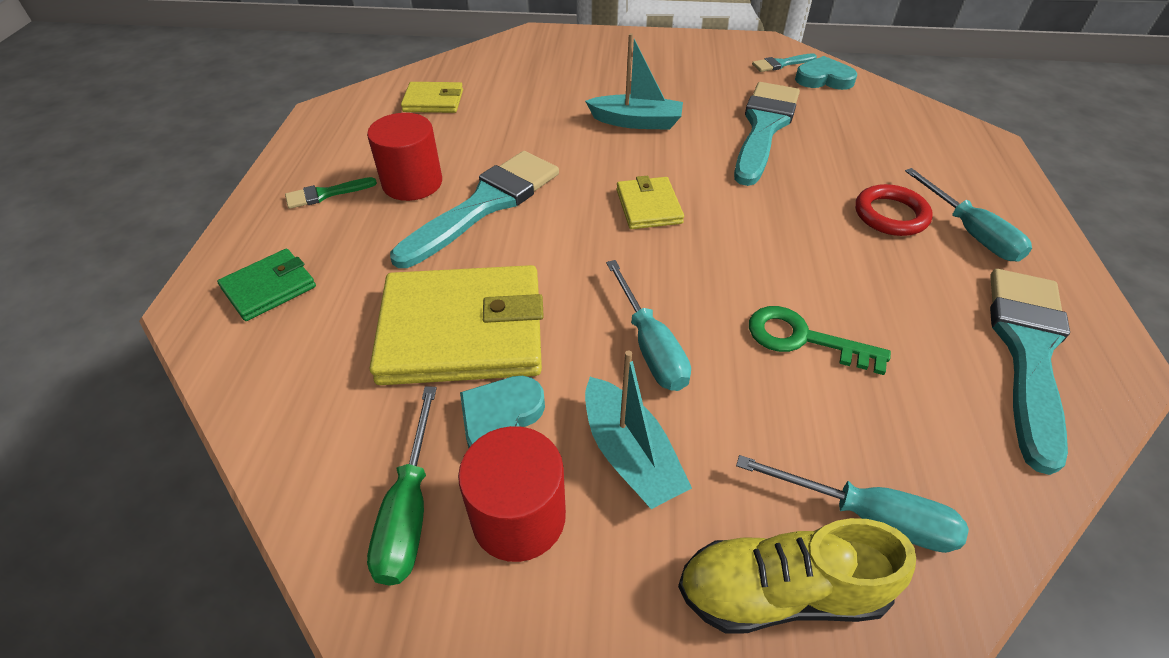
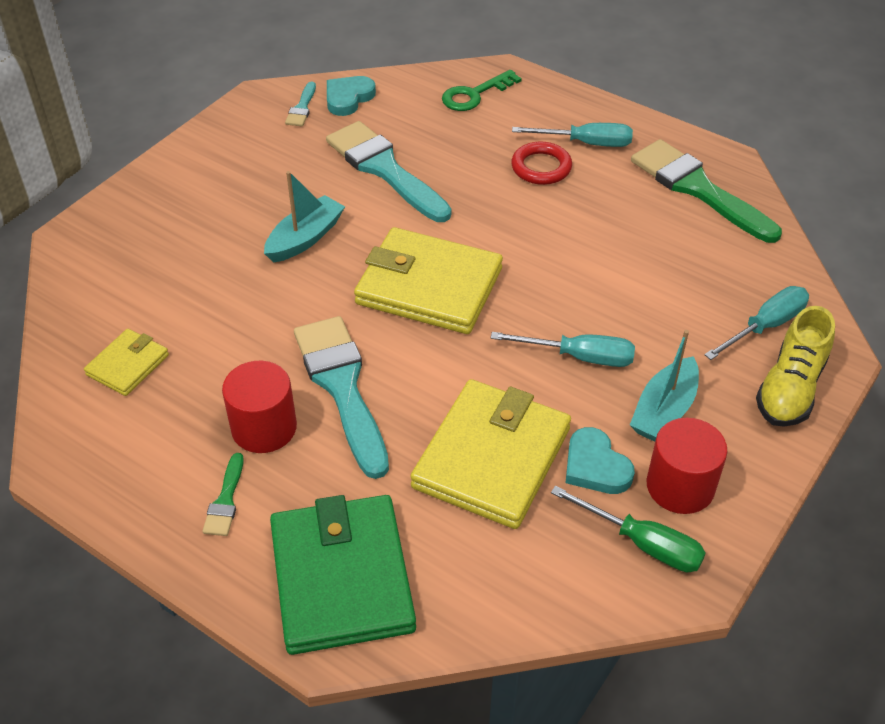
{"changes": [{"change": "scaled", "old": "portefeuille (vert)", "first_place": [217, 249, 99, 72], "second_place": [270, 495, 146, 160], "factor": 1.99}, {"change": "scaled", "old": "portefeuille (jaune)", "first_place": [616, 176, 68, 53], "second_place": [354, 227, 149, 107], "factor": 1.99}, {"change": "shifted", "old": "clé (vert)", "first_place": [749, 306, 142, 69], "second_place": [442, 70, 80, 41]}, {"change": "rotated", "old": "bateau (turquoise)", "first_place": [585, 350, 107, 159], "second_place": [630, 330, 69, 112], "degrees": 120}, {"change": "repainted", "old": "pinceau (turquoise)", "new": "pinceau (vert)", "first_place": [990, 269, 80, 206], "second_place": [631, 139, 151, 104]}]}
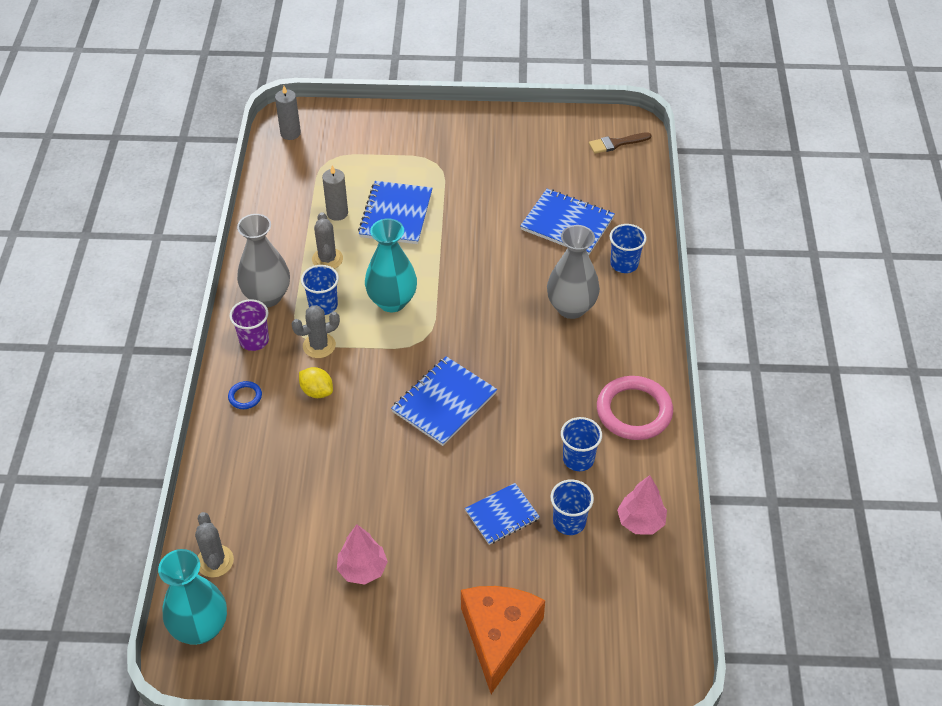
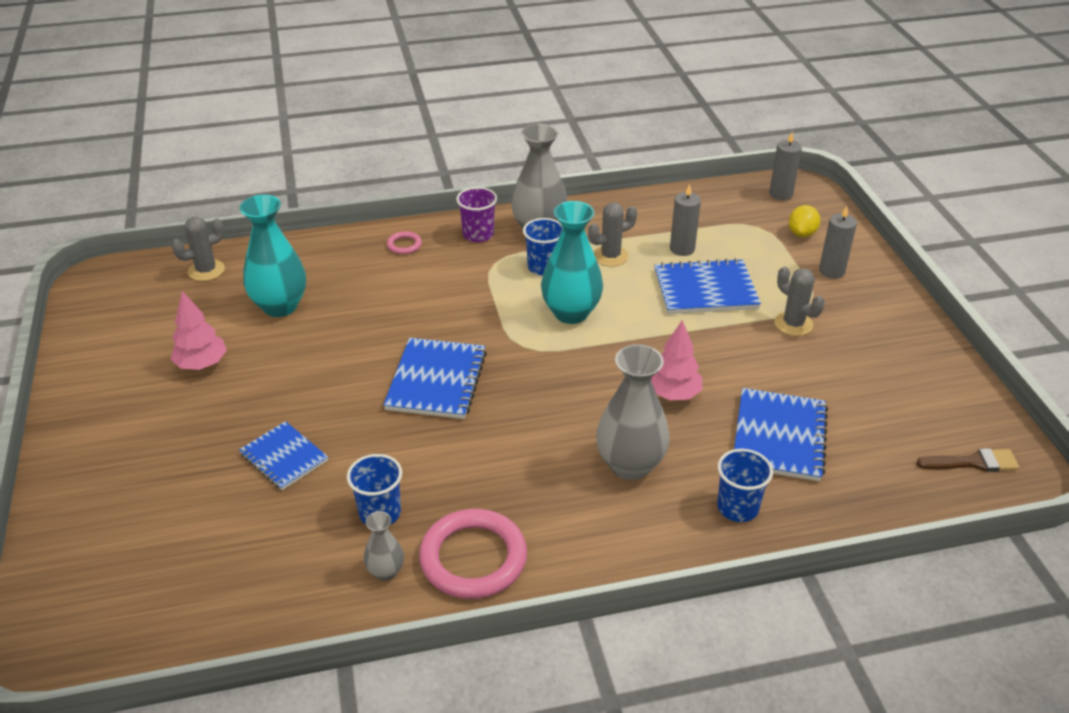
{"changes": [{"change": "shifted", "old": "vase (turquoise)", "first_place": [158, 549, 69, 96], "second_place": [240, 195, 66, 122]}, {"change": "new", "new": "vase (gris)", "second_place": [364, 511, 40, 70]}, {"change": "rotated", "old": "carnet (bleu)", "first_place": [391, 356, 106, 90], "second_place": [383, 338, 104, 81], "degrees": 75}, {"change": "repainted", "old": "anneau (bleu)", "new": "anneau (rose)", "first_place": [228, 381, 34, 28], "second_place": [387, 231, 35, 23]}, {"change": "shifted", "old": "arbre (rose)", "first_place": [617, 475, 50, 60], "second_place": [651, 320, 51, 80]}, {"change": "shifted", "old": "cactus (gris)", "first_place": [292, 305, 48, 53], "second_place": [774, 267, 51, 69]}, {"change": "shifted", "old": "citron (jaune)", "first_place": [299, 367, 34, 31], "second_place": [789, 205, 31, 32]}, {"change": "new", "new": "bougie (gris)", "second_place": [819, 206, 38, 73]}, {"change": "rotated", "old": "pinceau (marron)", "first_place": [589, 132, 62, 22], "second_place": [917, 448, 102, 24], "degrees": 120}, {"change": "gone", "old": "fromage (orange)", "first_place": [461, 586, 84, 108]}, {"change": "gone", "old": "gobelet (bleu)", "first_place": [550, 479, 44, 56]}]}
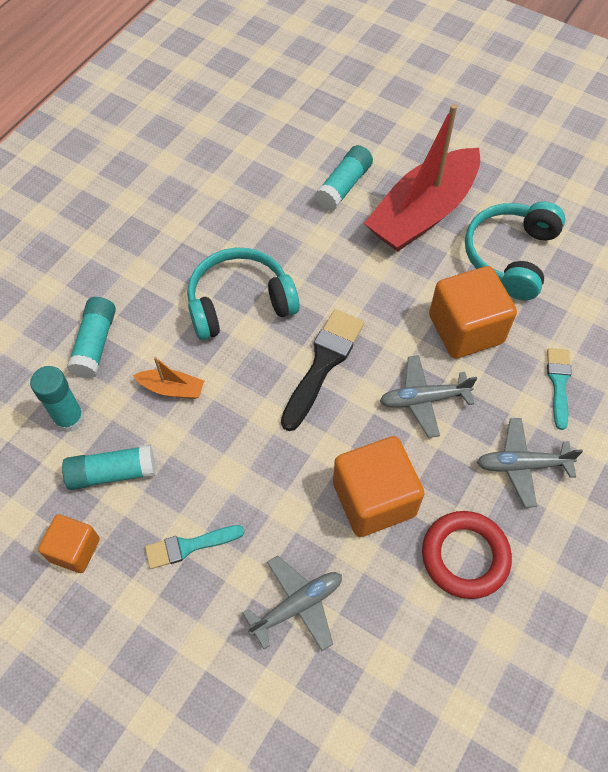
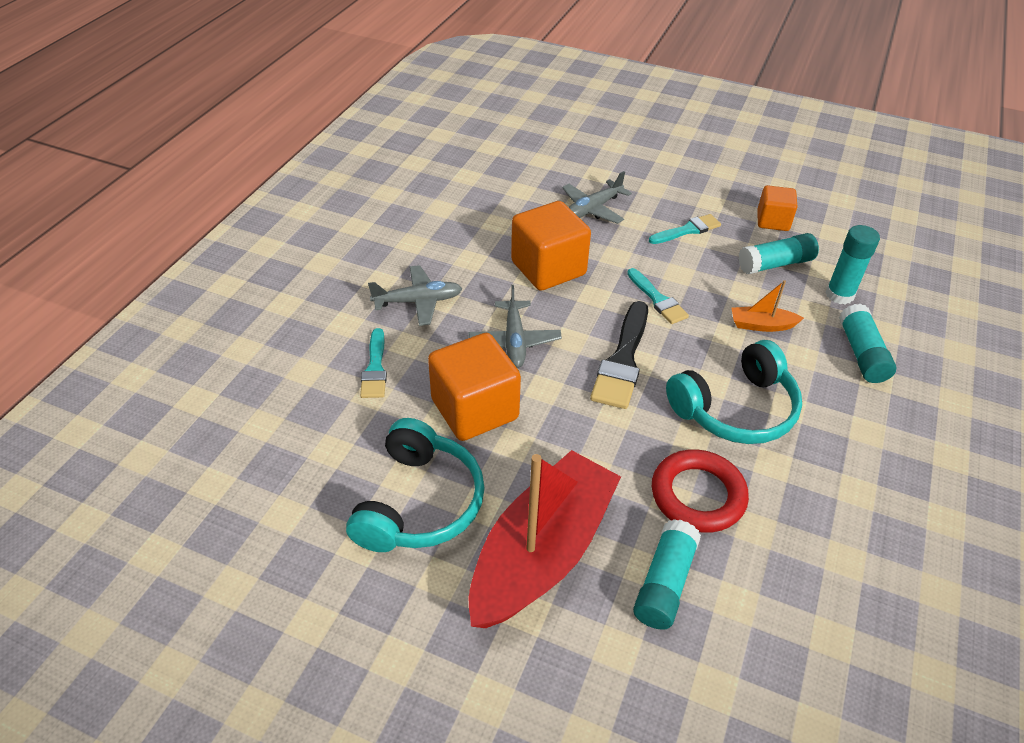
{"changes": [{"change": "rotated", "old": "avion (gris)", "first_place": [380, 355, 97, 83], "second_place": [468, 285, 94, 83], "degrees": 105}, {"change": "new", "new": "pinceau (turquoise)", "second_place": [627, 268, 62, 56]}, {"change": "shifted", "old": "anneau (rouge)", "first_place": [422, 511, 90, 88], "second_place": [652, 449, 97, 84]}]}
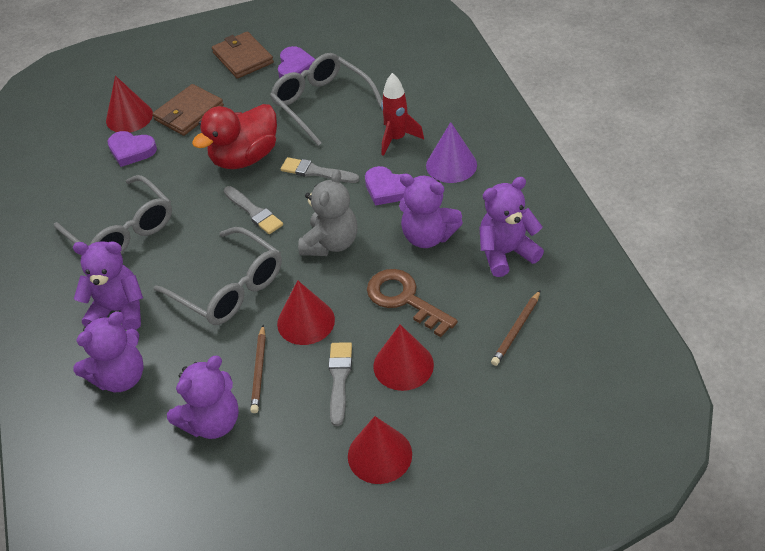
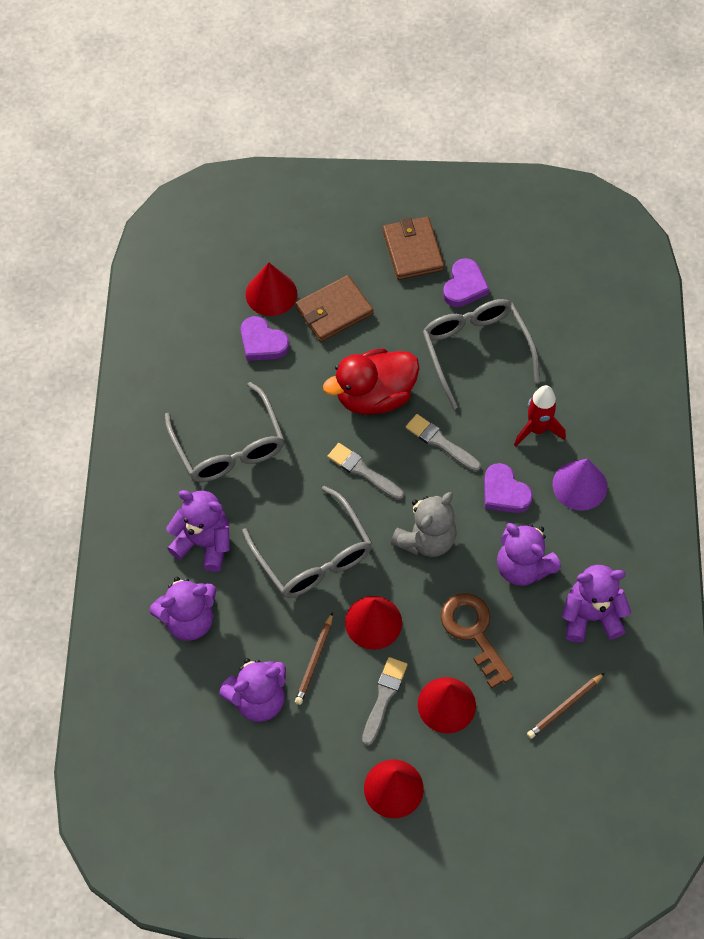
{"changes": [{"change": "rotated", "old": "pinceau (gris)", "first_place": [224, 186, 59, 48], "second_place": [328, 443, 76, 57], "degrees": 150}]}
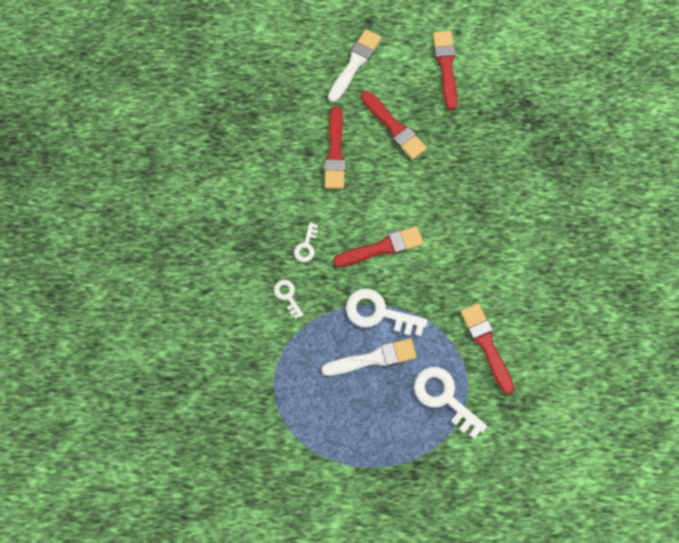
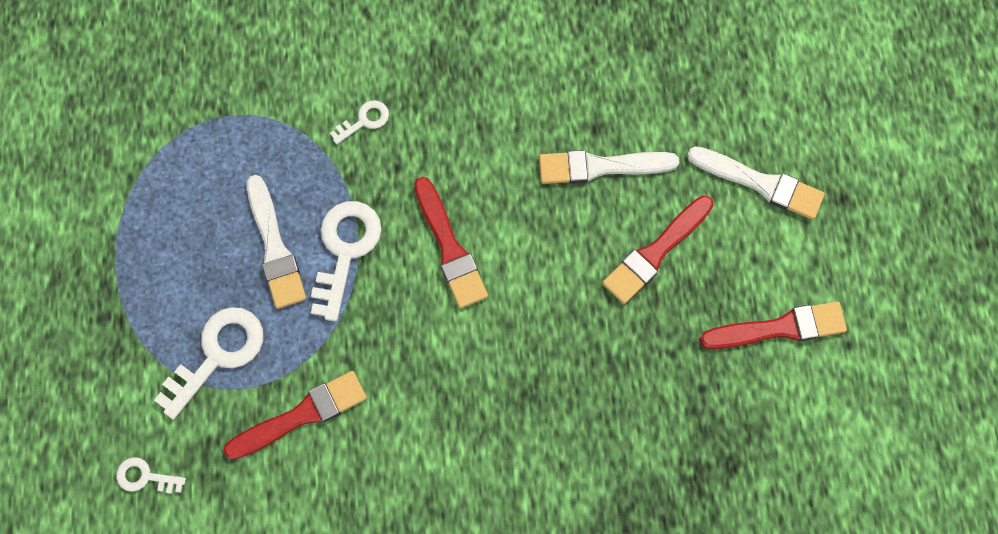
{"changes": [{"change": "shifted", "old": "clé (blanc)", "first_place": [294, 222, 24, 40], "second_place": [116, 457, 70, 37]}, {"change": "repainted", "old": "pinceau (rouge)", "new": "pinceau (blanc)", "first_place": [324, 106, 21, 83], "second_place": [539, 150, 140, 34]}]}
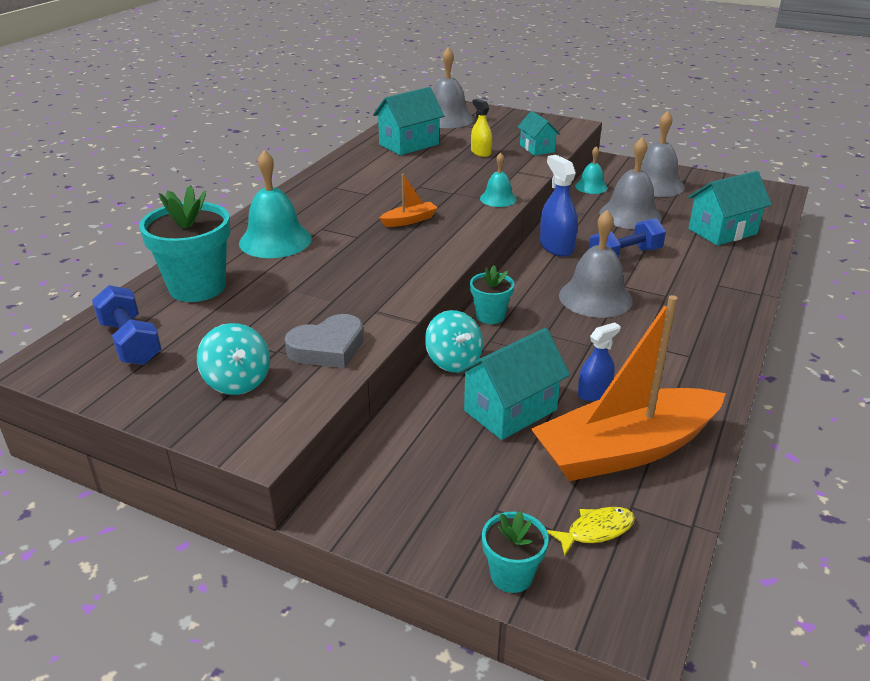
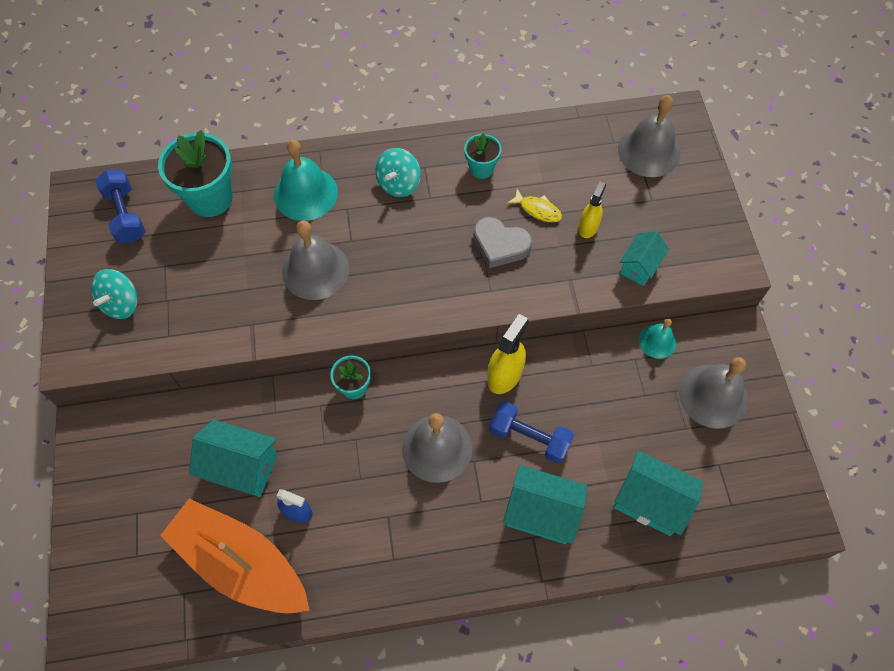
{"changes": [{"change": "rotated", "old": "haltère (bleu)", "first_place": [92, 285, 70, 80], "second_place": [95, 170, 50, 73], "degrees": -45}, {"change": "shifted", "old": "cloche (gris)", "first_place": [599, 137, 63, 92], "second_place": [282, 220, 67, 80]}, {"change": "shifted", "old": "toupie (turquoise)", "first_place": [425, 310, 58, 62], "second_place": [375, 148, 46, 49]}, {"change": "shifted", "old": "pot de fleurs (turquoise)", "first_place": [482, 511, 67, 82], "second_place": [464, 133, 38, 46]}, {"change": "shifted", "old": "cœur (gris)", "first_place": [285, 314, 79, 54], "second_place": [473, 217, 59, 51]}, {"change": "repainted", "old": "vaporisateur (bleu)", "new": "vaporisateur (jaune)", "first_place": [540, 155, 38, 101], "second_place": [487, 314, 42, 80]}, {"change": "shifted", "old": "maison (turquoise)", "first_place": [373, 87, 71, 68], "second_place": [503, 465, 84, 79]}, {"change": "shifted", "old": "poisson (jaune)", "first_place": [547, 507, 88, 49], "second_place": [507, 189, 55, 33]}, {"change": "gone", "old": "bateau (orange)", "first_place": [379, 174, 59, 53]}, {"change": "gone", "old": "cloche (turquoise)", "first_place": [480, 153, 37, 54]}]}
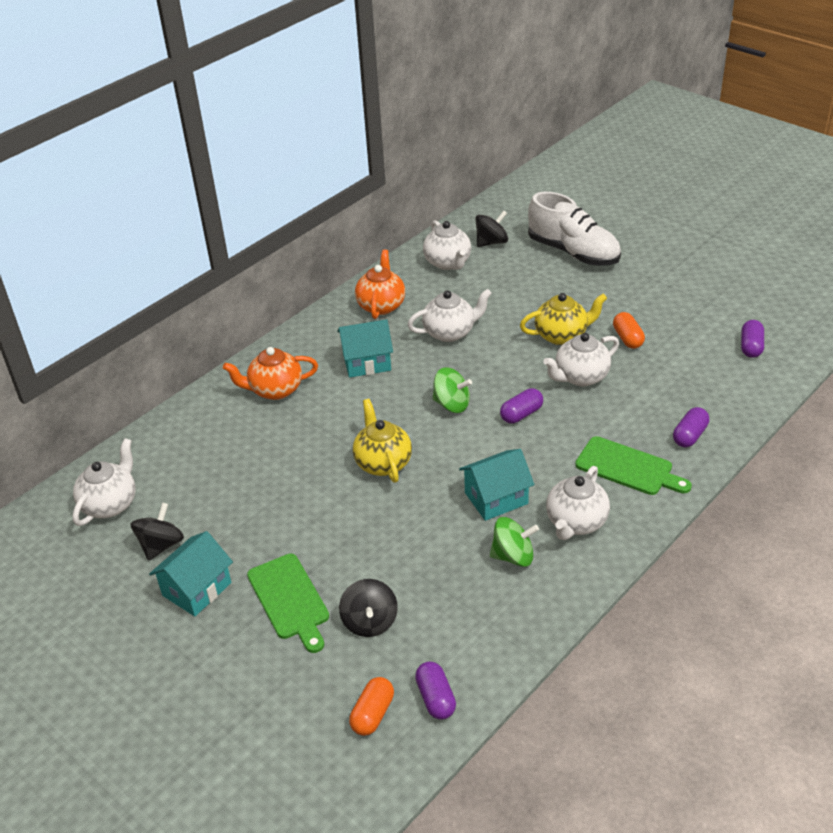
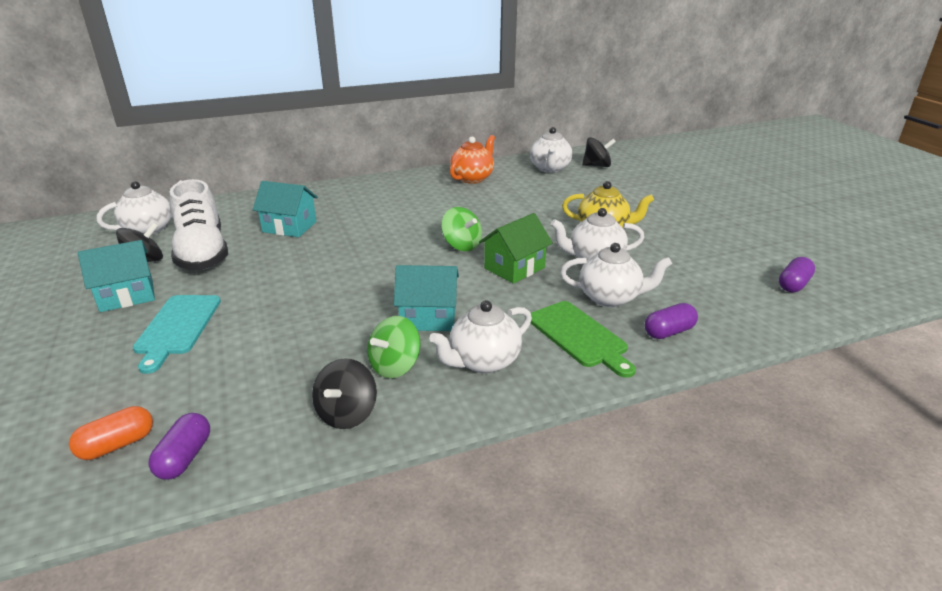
{"changes": [{"change": "repainted", "old": "planche à découper (vert)", "new": "planche à découper (turquoise)", "first_place": [247, 554, 82, 99], "second_place": [133, 295, 88, 79]}, {"change": "shifted", "old": "chaussure (blanc)", "first_place": [528, 192, 93, 74], "second_place": [170, 179, 58, 91]}, {"change": "shifted", "old": "maison (turquoise)", "first_place": [337, 319, 56, 59], "second_place": [253, 181, 65, 56]}, {"change": "shifted", "old": "toupie (noir)", "first_place": [339, 579, 59, 58], "second_place": [312, 358, 65, 71]}, {"change": "rotated", "old": "toupie (vert)", "first_place": [490, 517, 49, 50], "second_place": [367, 316, 54, 63], "degrees": 105}, {"change": "swapped", "old": "gélule (violet)", "new": "maison (vert)", "first_place": [500, 388, 43, 36], "second_place": [479, 213, 74, 71]}, {"change": "shifted", "old": "théière (blanc)", "first_place": [408, 289, 84, 53], "second_place": [560, 243, 112, 64]}, {"change": "gone", "old": "théière (orange)", "first_place": [223, 347, 95, 53]}, {"change": "gone", "old": "théière (jaune)", "first_place": [353, 399, 59, 84]}, {"change": "gone", "old": "gélule (orange)", "first_place": [613, 312, 32, 37]}]}
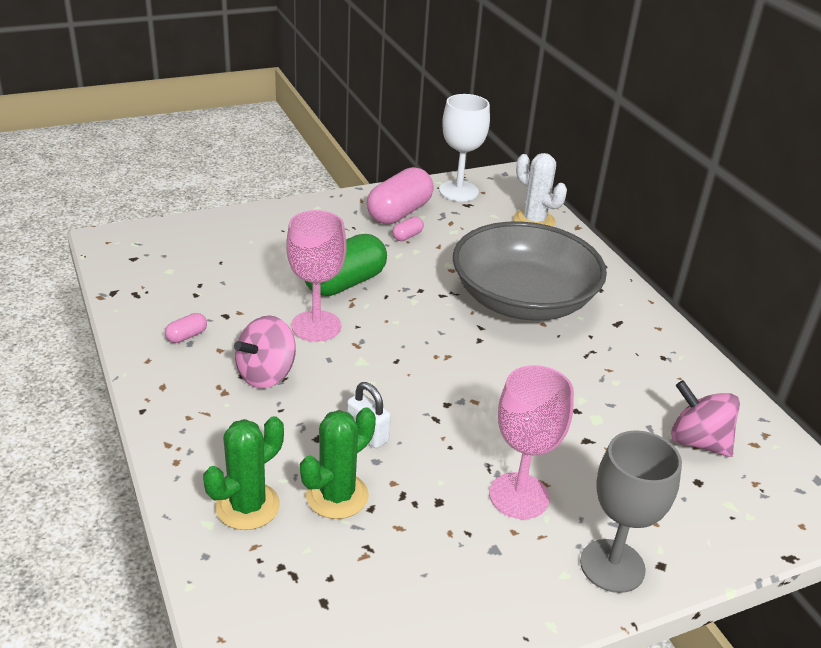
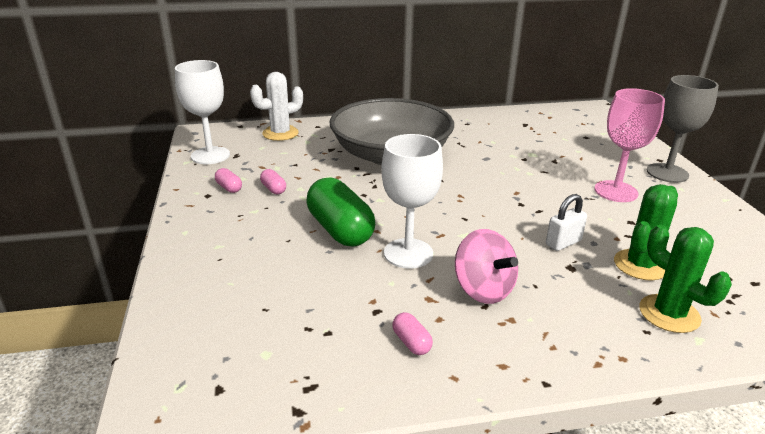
{"changes": [{"change": "scaled", "old": "gélule (rose)", "first_place": [367, 167, 67, 57], "second_place": [215, 168, 27, 25], "factor": 0.43}, {"change": "repainted", "old": "verre à pied (rose)", "new": "verre à pied (blanc)", "first_place": [286, 210, 60, 132], "second_place": [381, 134, 62, 135]}, {"change": "rotated", "old": "cactus (vert)", "first_place": [300, 408, 76, 111], "second_place": [614, 184, 64, 97], "degrees": 75}, {"change": "gone", "old": "toupie (rose)", "first_place": [671, 380, 69, 77]}]}
